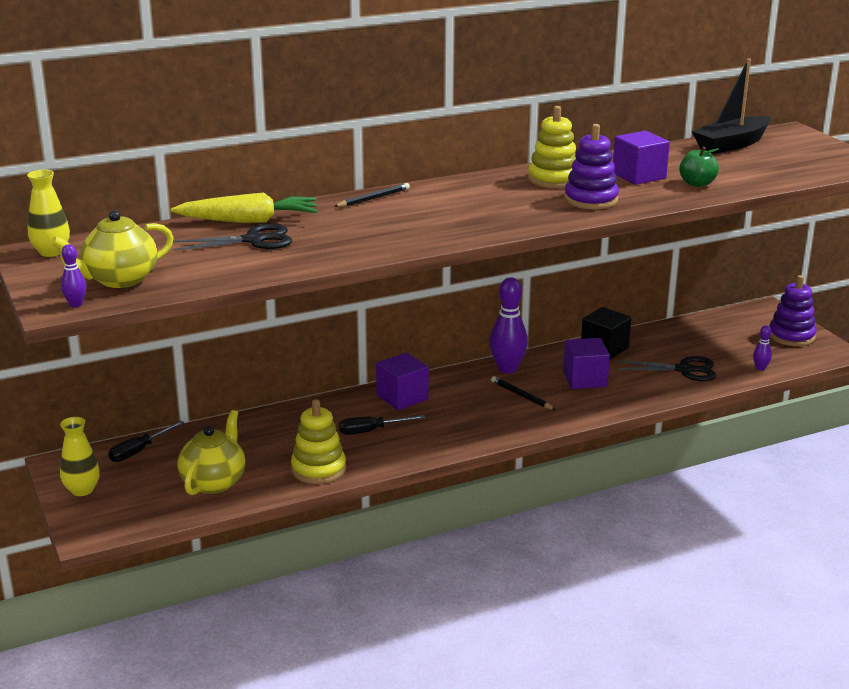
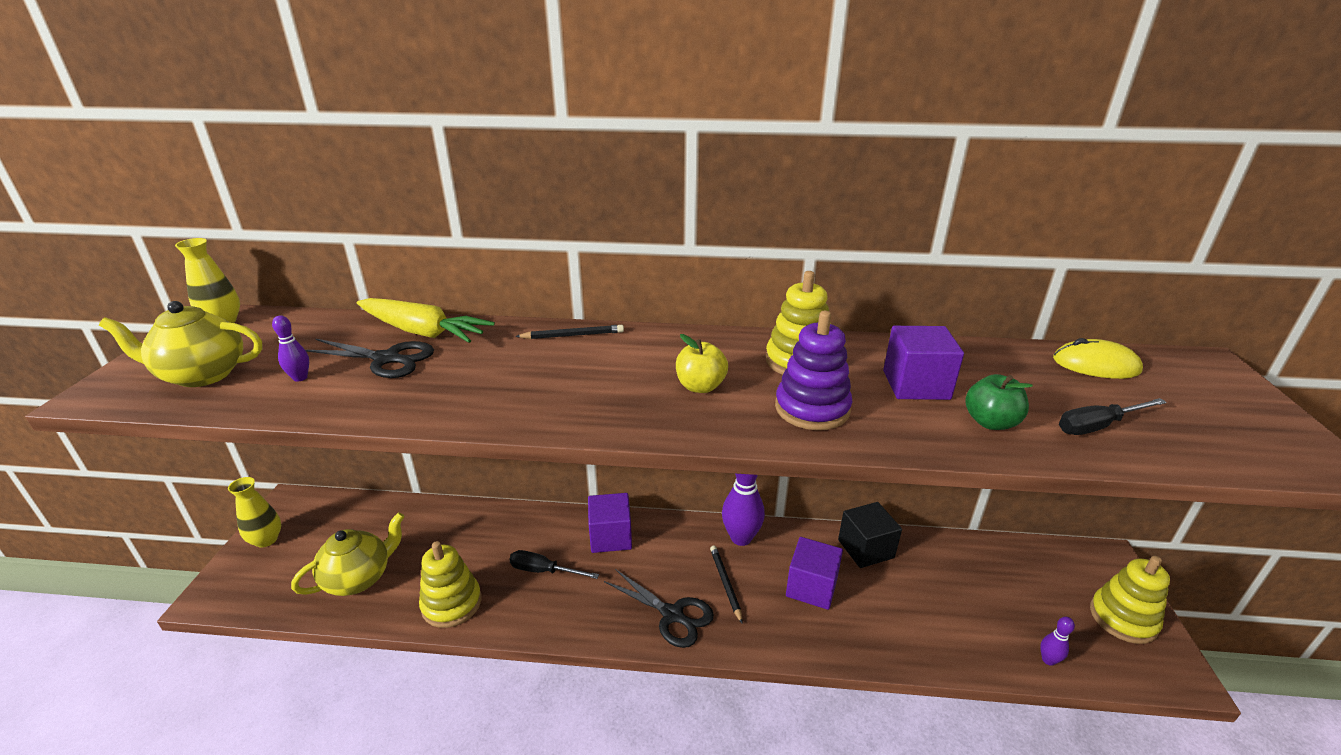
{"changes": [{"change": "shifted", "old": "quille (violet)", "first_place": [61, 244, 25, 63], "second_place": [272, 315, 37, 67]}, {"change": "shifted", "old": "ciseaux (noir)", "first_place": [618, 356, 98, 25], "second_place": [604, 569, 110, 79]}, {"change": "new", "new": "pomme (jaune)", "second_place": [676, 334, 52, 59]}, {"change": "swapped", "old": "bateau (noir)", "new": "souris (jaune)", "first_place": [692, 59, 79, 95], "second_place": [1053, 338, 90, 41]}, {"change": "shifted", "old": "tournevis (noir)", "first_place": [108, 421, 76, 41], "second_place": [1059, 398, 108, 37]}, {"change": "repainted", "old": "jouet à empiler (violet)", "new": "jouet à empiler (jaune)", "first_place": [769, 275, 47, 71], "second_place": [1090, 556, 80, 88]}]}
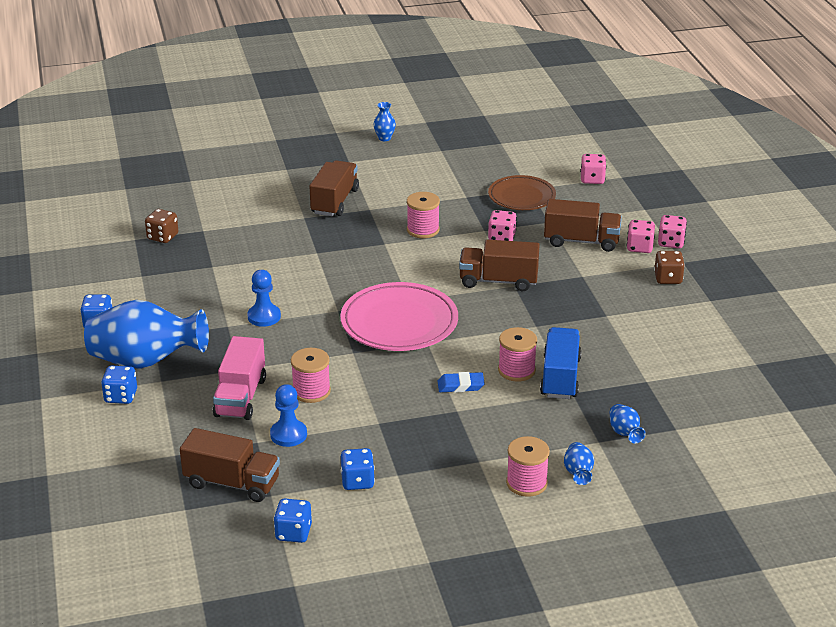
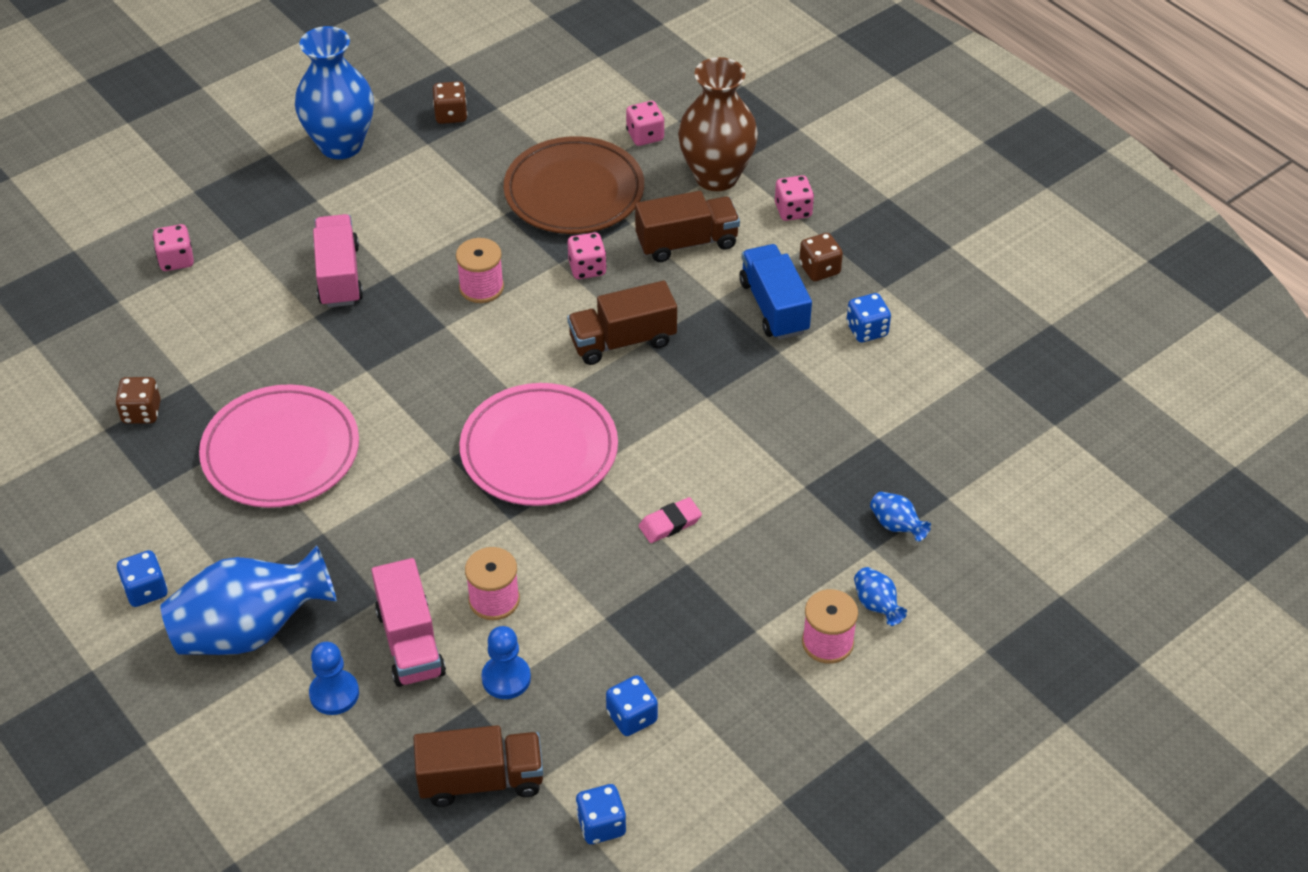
{"changes": [{"change": "shifted", "old": "dé (rose)", "first_place": [627, 220, 28, 33], "second_place": [153, 224, 41, 47]}, {"change": "new", "new": "assiette (rose)", "second_place": [199, 384, 160, 124]}, {"change": "scaled", "old": "vase (bleu)", "first_place": [373, 102, 23, 39], "second_place": [295, 26, 79, 133], "factor": 2.47}, {"change": "shifted", "old": "pion (bleu)", "first_place": [247, 270, 34, 57], "second_place": [309, 642, 50, 73]}, {"change": "repainted", "old": "camion (marron)", "new": "camion (rose)", "first_place": [309, 160, 50, 56], "second_place": [313, 214, 50, 93]}, {"change": "new", "new": "dé (marron)", "second_place": [433, 81, 35, 43]}, {"change": "scaled", "old": "assiette (marron)", "first_place": [488, 175, 68, 35], "second_place": [503, 136, 141, 98], "factor": 1.54}, {"change": "repainted", "old": "gomme (bleu)", "new": "gomme (rose)", "first_place": [437, 372, 48, 21], "second_place": [639, 497, 63, 46]}, {"change": "new", "new": "vase (marron)", "second_place": [678, 57, 80, 134]}, {"change": "shifted", "old": "camion (bleu)", "first_place": [540, 327, 42, 72], "second_place": [739, 244, 73, 96]}, {"change": "shifted", "old": "dé (bleu)", "first_place": [101, 366, 36, 38], "second_place": [847, 293, 44, 49]}, {"change": "gone", "old": "bobine (rose)", "first_place": [498, 327, 39, 54]}]}
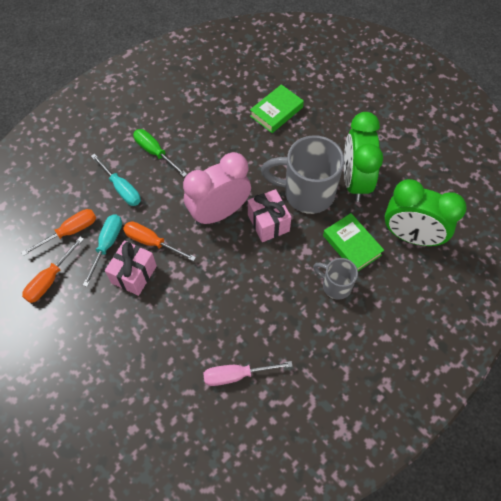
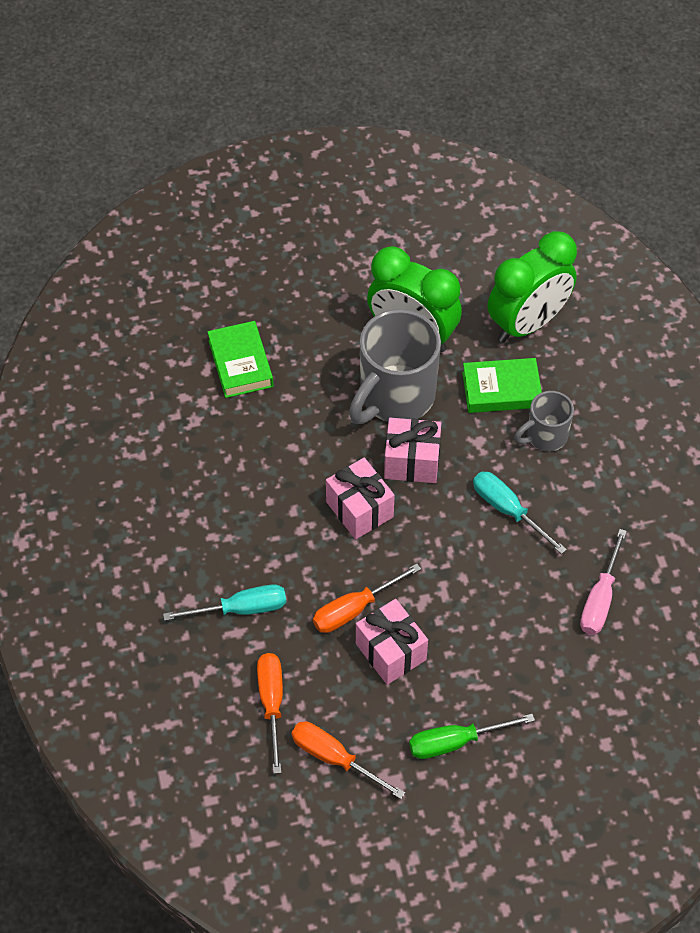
{"changes": [{"change": "rotated", "old": "tournevis (orange)", "first_place": [22, 237, 62, 66], "second_place": [291, 721, 114, 78], "degrees": 150}, {"change": "swapped", "old": "réveil (rose)", "new": "cadeau (rose)", "first_place": [183, 152, 68, 73], "second_place": [326, 458, 69, 81]}, {"change": "shifted", "old": "tournevis (vert)", "first_place": [133, 129, 54, 48], "second_place": [409, 714, 126, 45]}, {"change": "shifted", "old": "tournevis (turquoise)", "first_place": [83, 214, 39, 73], "second_place": [473, 471, 94, 83]}]}
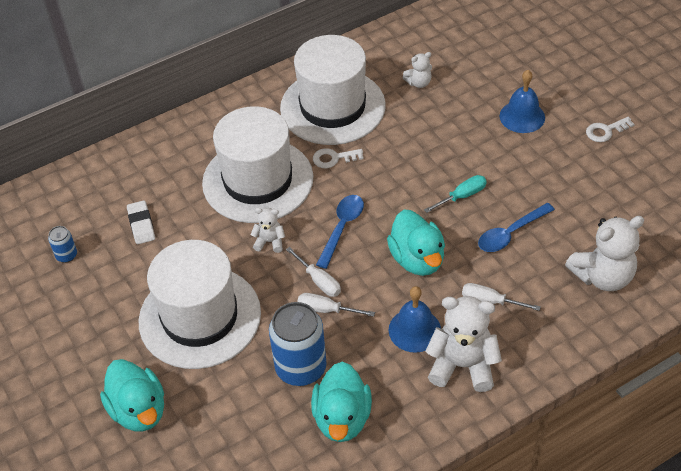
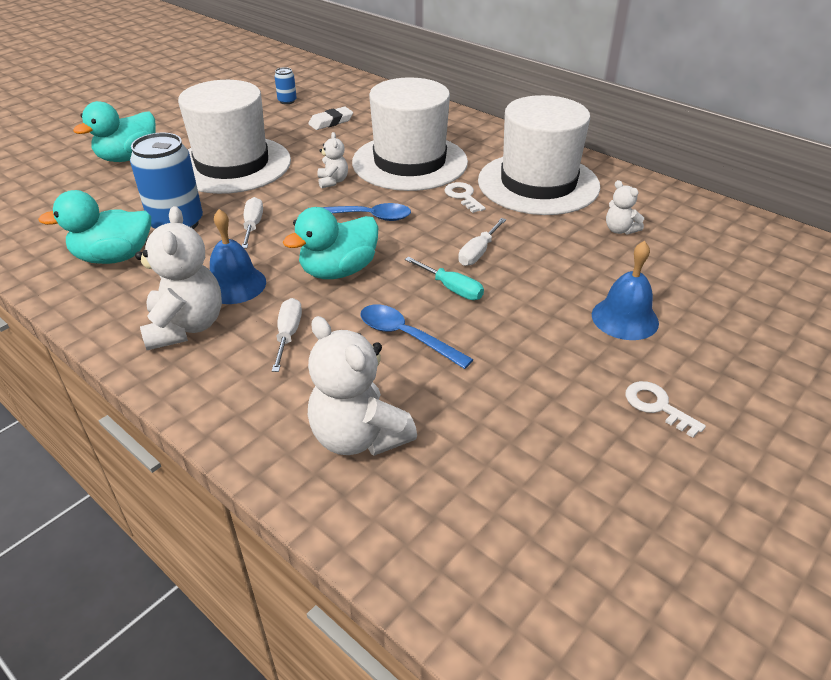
{"changes": [{"change": "shifted", "old": "tournevis (blanc)", "first_place": [286, 247, 55, 50], "second_place": [458, 218, 48, 48]}]}
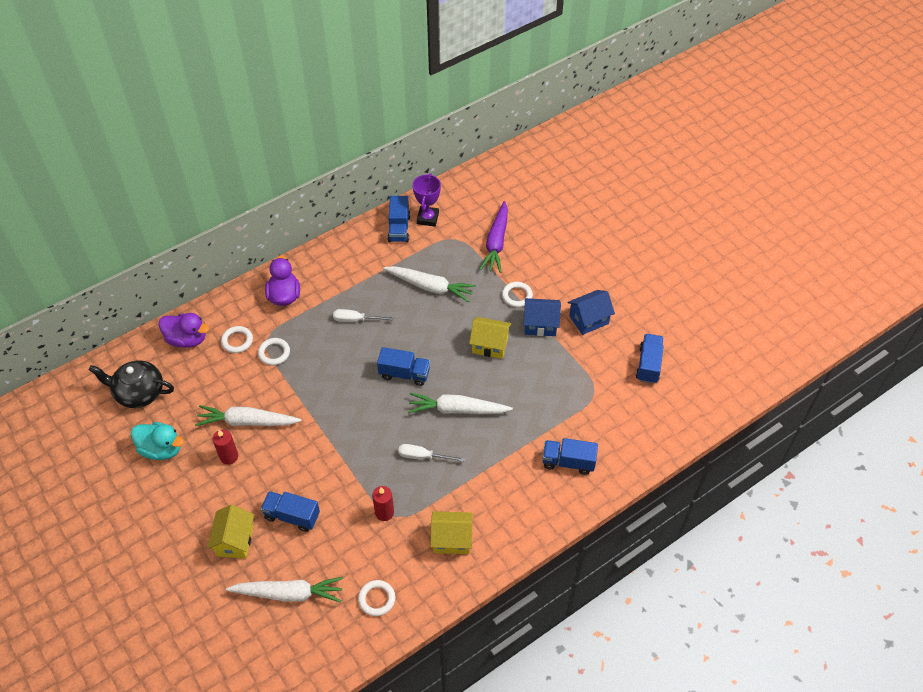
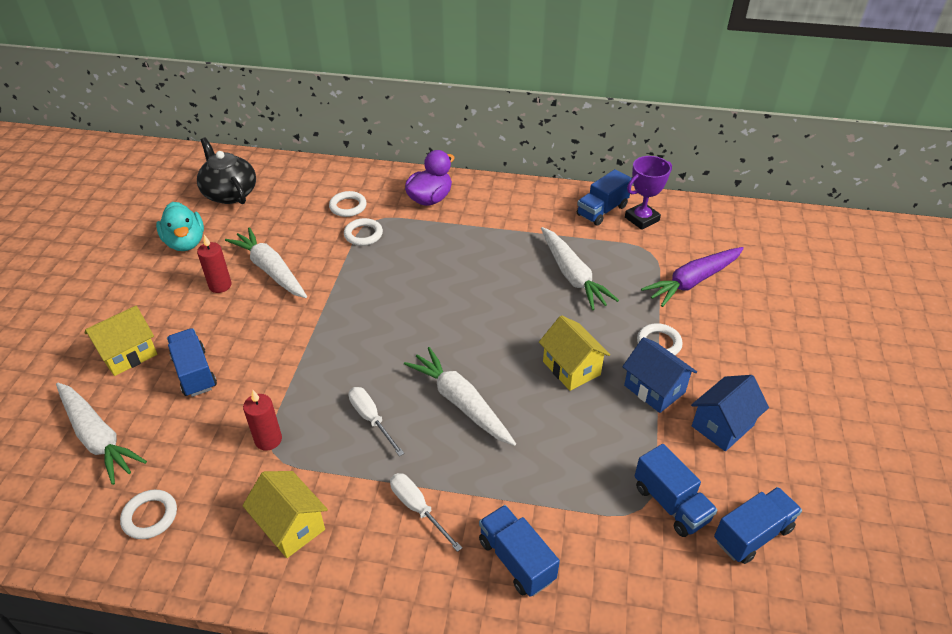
{"changes": [{"change": "shifted", "old": "tournevis (blanc)", "first_place": [333, 309, 62, 13], "second_place": [390, 473, 72, 79]}, {"change": "shifted", "old": "camion (bleu)", "first_place": [377, 347, 53, 39], "second_place": [635, 444, 83, 93]}, {"change": "rotated", "old": "maison (bleu)", "first_place": [567, 290, 48, 45], "second_place": [691, 375, 78, 76], "degrees": -60}, {"change": "gone", "old": "canard (violet)", "first_place": [159, 313, 50, 35]}]}
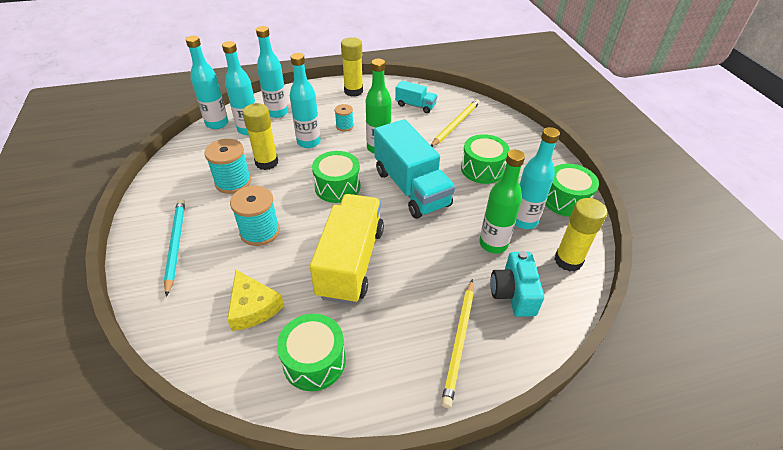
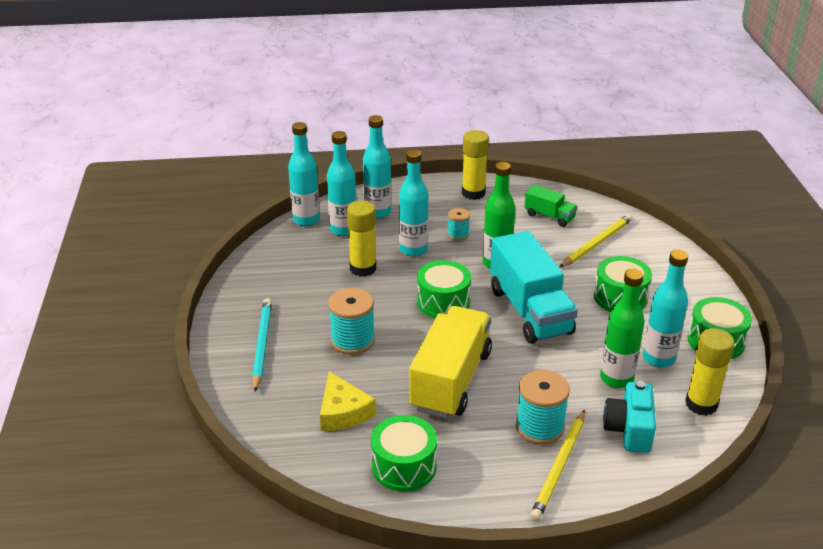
{"changes": [{"change": "shifted", "old": "bobine (turquoise)", "first_place": [204, 139, 47, 55], "second_place": [516, 370, 54, 74]}, {"change": "repainted", "old": "camion (turquoise)", "new": "camion (vert)", "first_place": [395, 81, 42, 32], "second_place": [525, 185, 53, 42]}]}
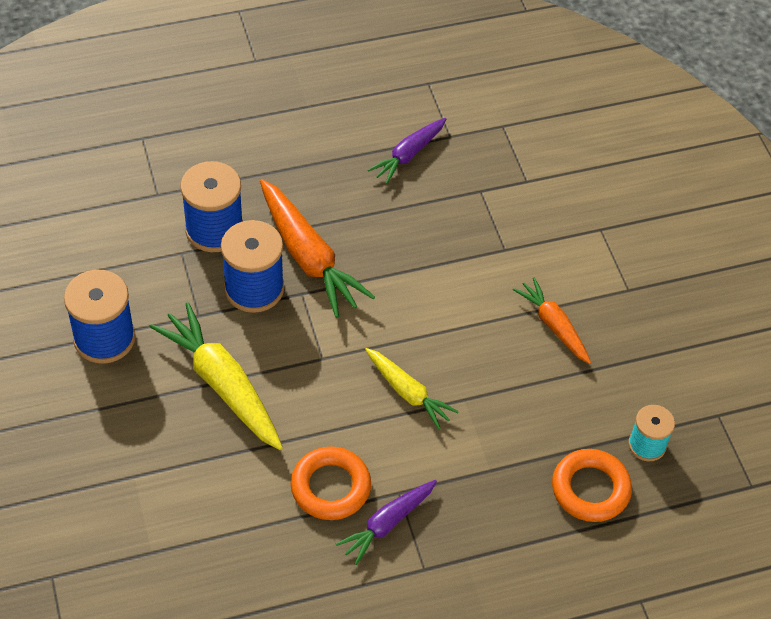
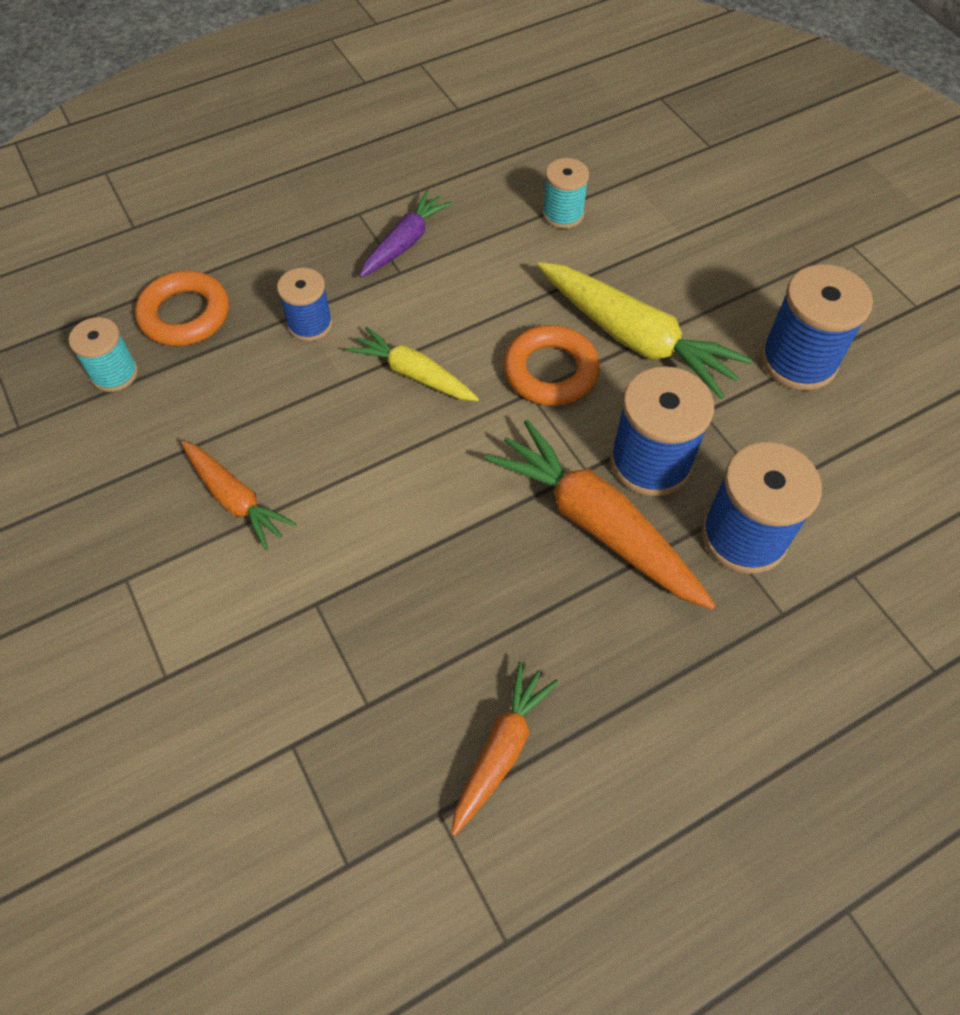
{"changes": [{"change": "new", "new": "bobine (bleu)", "second_place": [277, 268, 56, 73]}, {"change": "repainted", "old": "carotte (violet)", "new": "carotte (orange)", "first_place": [368, 118, 78, 66], "second_place": [451, 662, 108, 174]}, {"change": "shifted", "old": "anneau (orange)", "first_place": [290, 446, 81, 74], "second_place": [503, 325, 97, 81]}, {"change": "new", "new": "bobine (turquoise)", "second_place": [542, 158, 47, 71]}]}
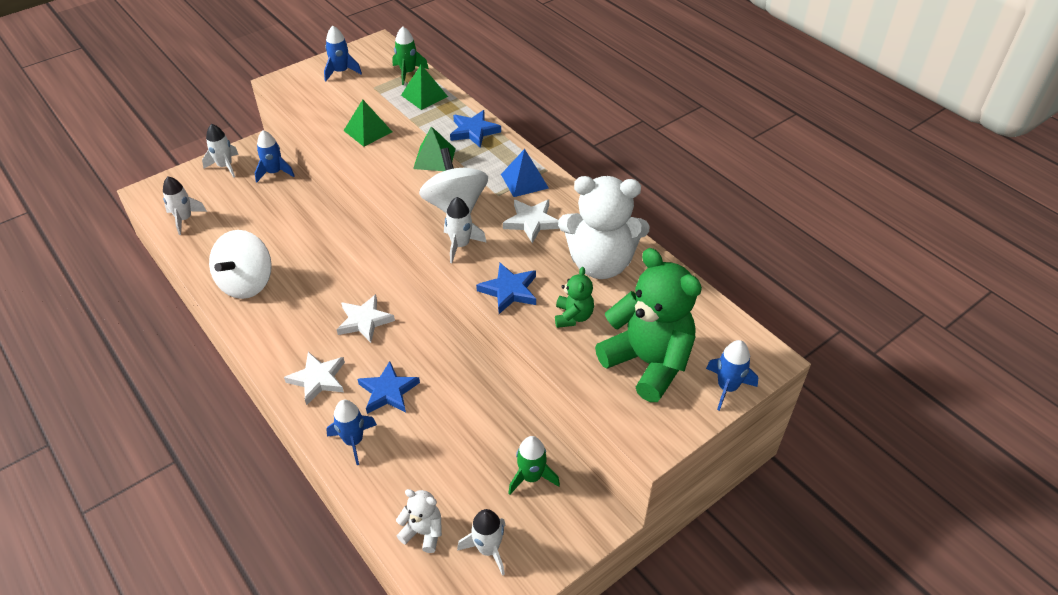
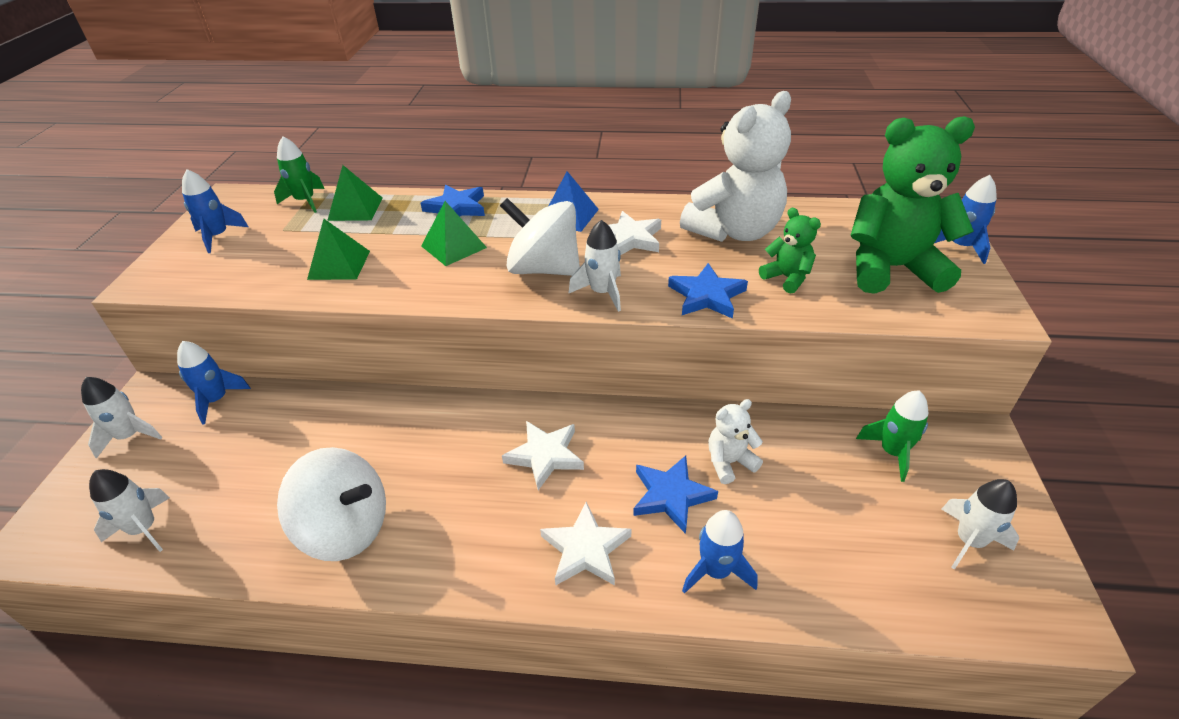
{"changes": [{"change": "rotated", "old": "toupie (blanc)", "first_place": [209, 230, 63, 69], "second_place": [277, 447, 109, 114], "degrees": -45}, {"change": "shifted", "old": "ours en peluche (blanc)", "first_place": [396, 489, 46, 64], "second_place": [708, 399, 55, 85]}]}
